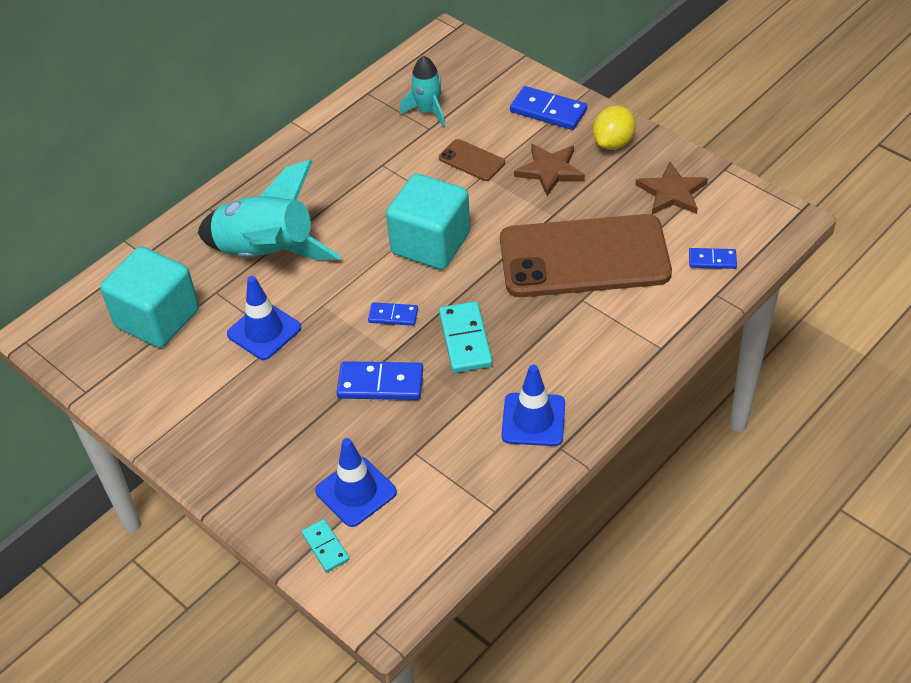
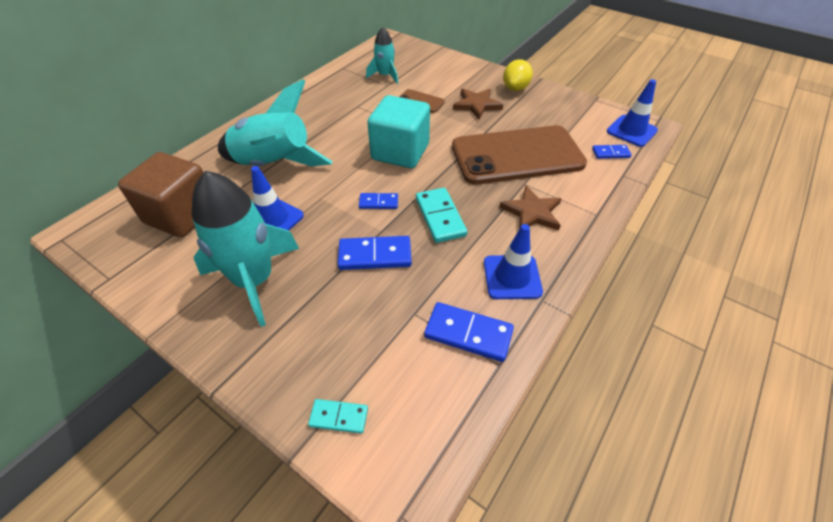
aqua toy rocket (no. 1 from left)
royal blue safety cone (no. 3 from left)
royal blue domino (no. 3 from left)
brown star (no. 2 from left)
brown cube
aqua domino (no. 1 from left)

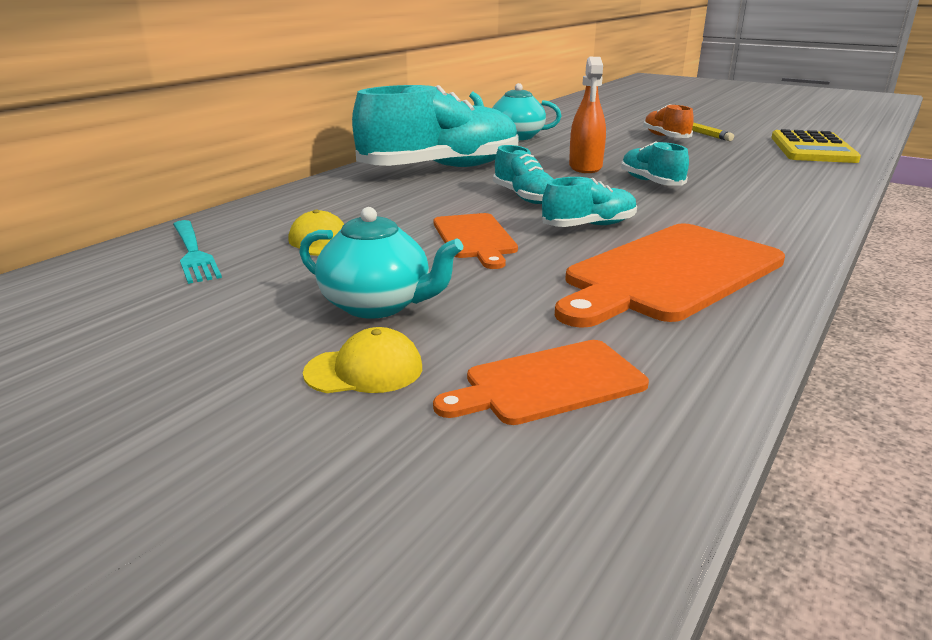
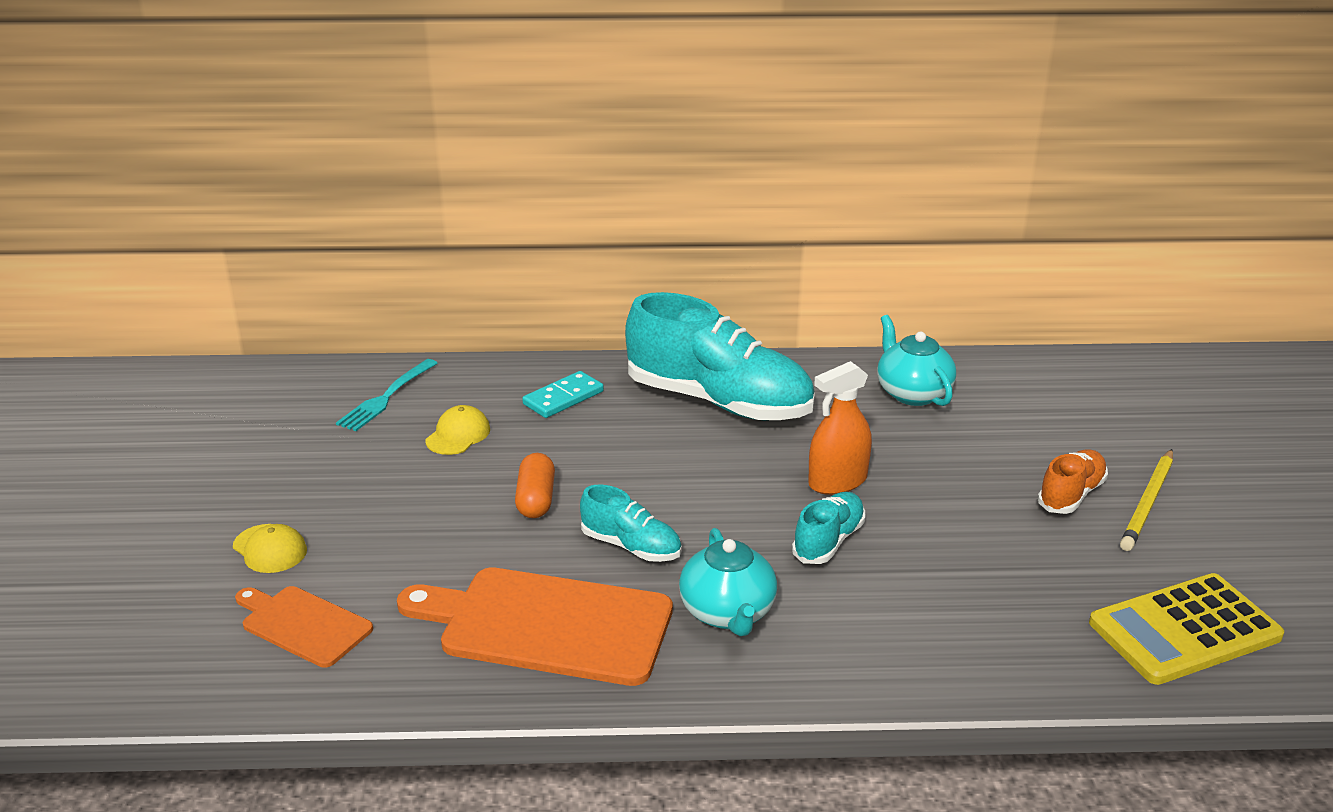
aqua sneaker (no. 2 from left in the first image)
aqua domino
aqua teapot (no. 1 from left)
bright orange capsule

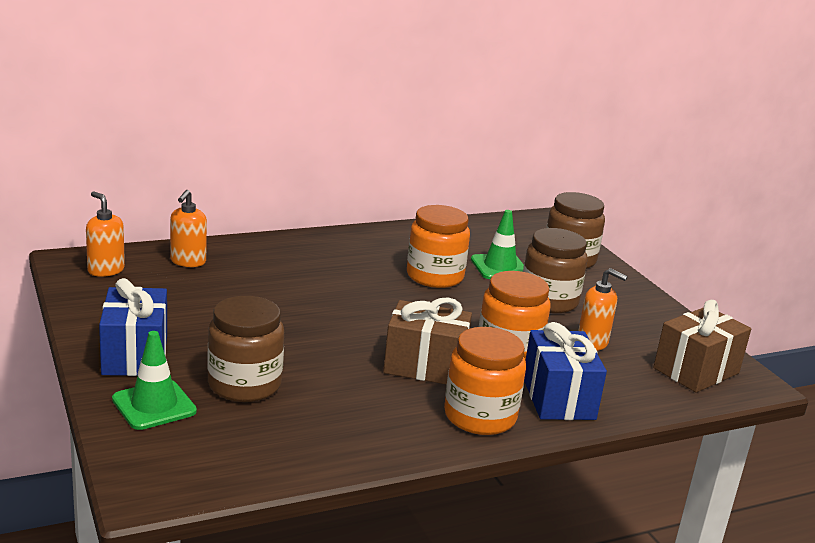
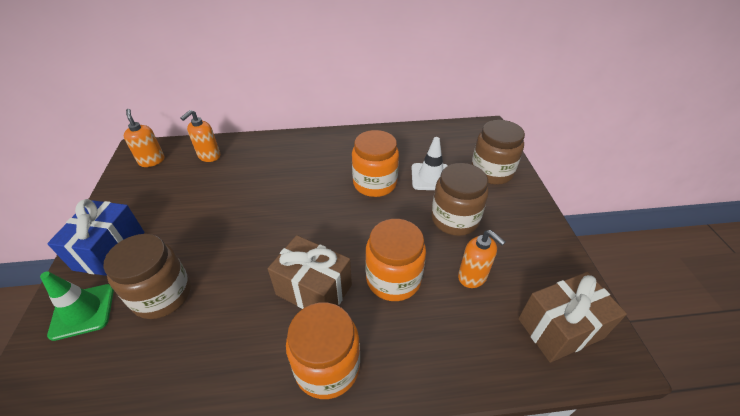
royal blue gift (no. 2 from left in the first image)
white safety cone

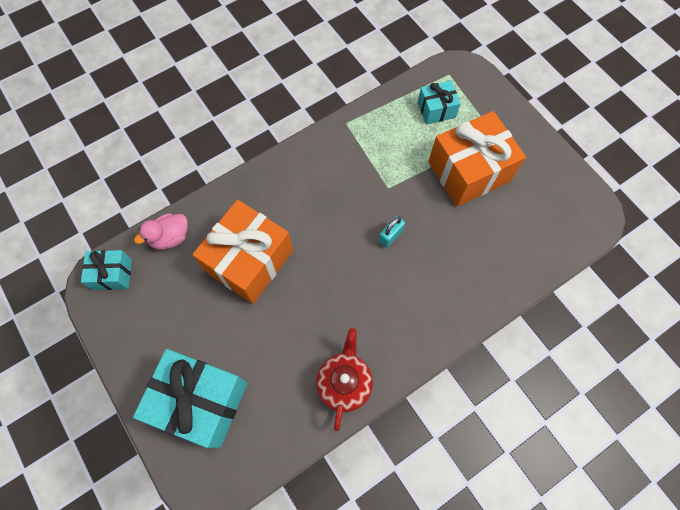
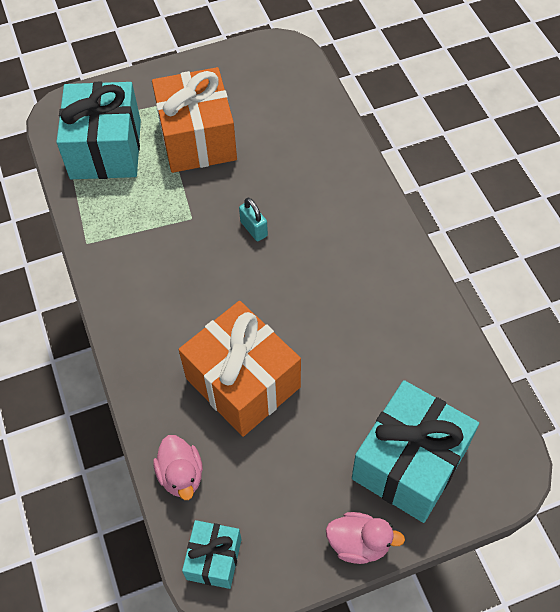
crimson teapot
rosy duck (no. 2 from left)
aqua gift (no. 1 from left)

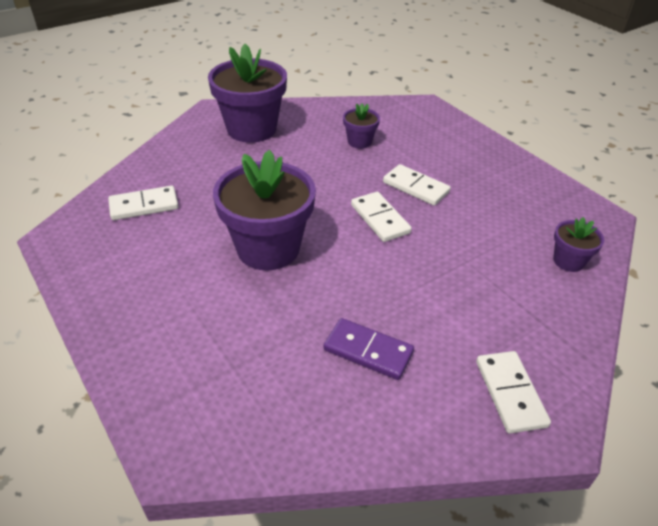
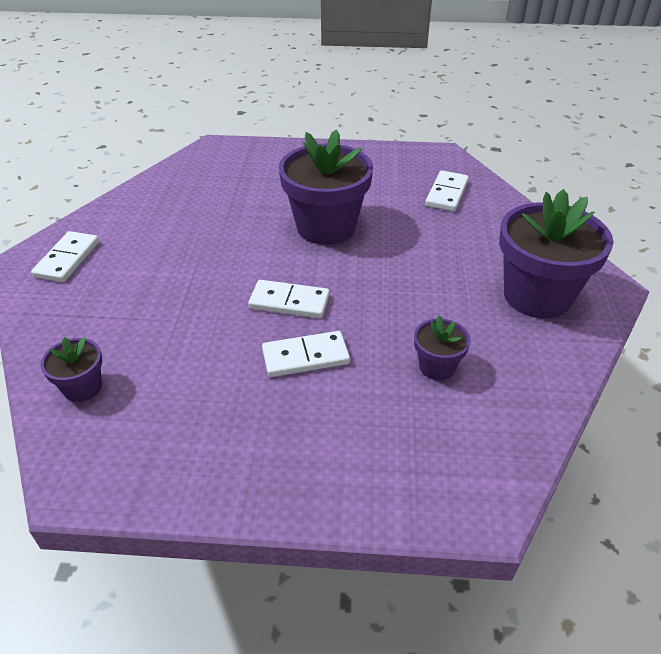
purple domino
white domino (no. 1 from left)

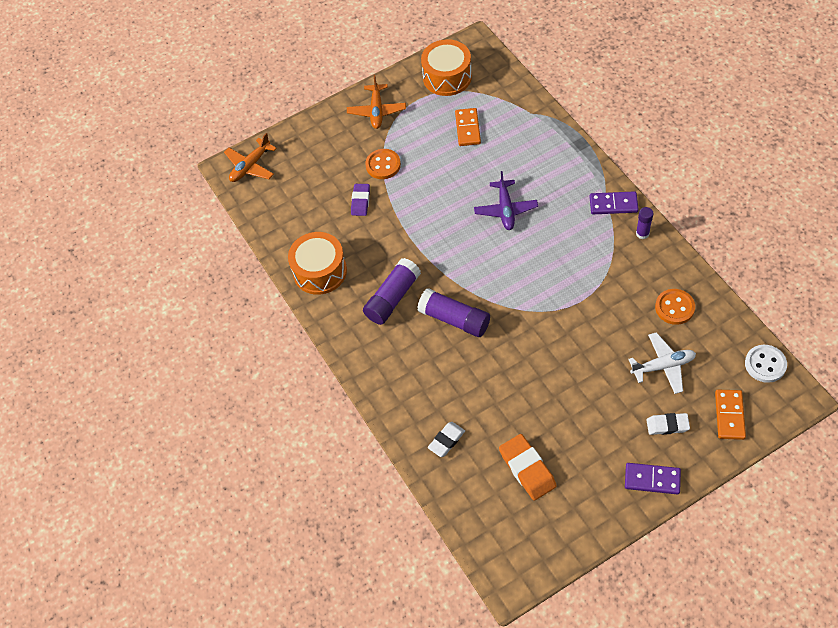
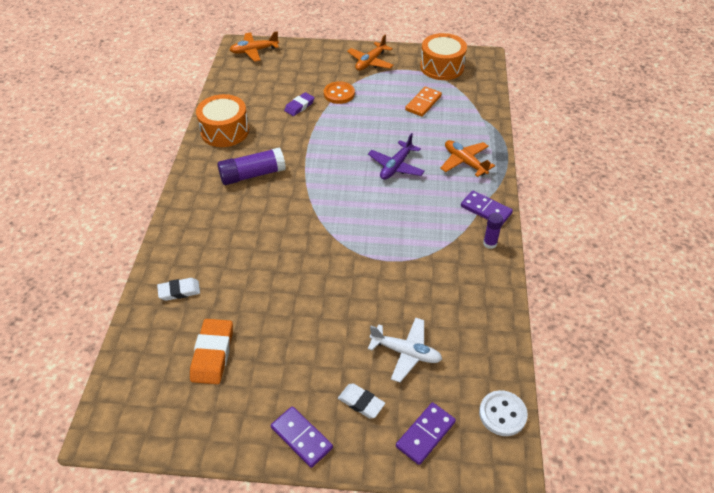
purple glue (no. 2 from left in the first image)
bright orange sewing button (no. 2 from left in the first image)
bright orange toy plane (no. 3 from left)
purple domino (no. 2 from left)

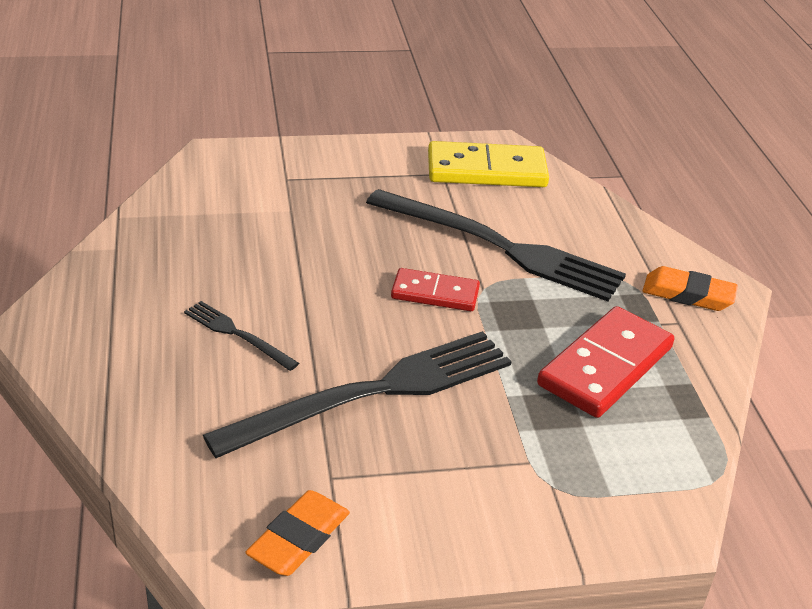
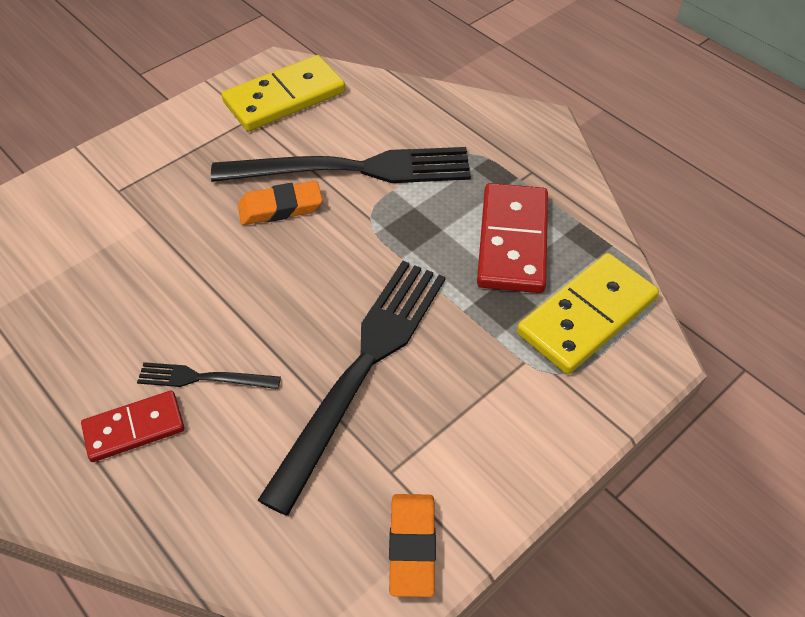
bright yellow domino (no. 2 from left)
crimson domino (no. 1 from left)
bright orange eraser (no. 1 from left)

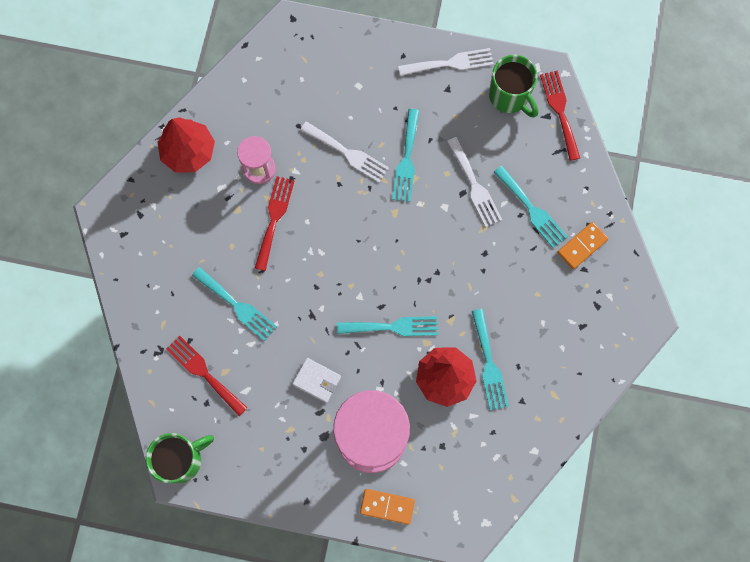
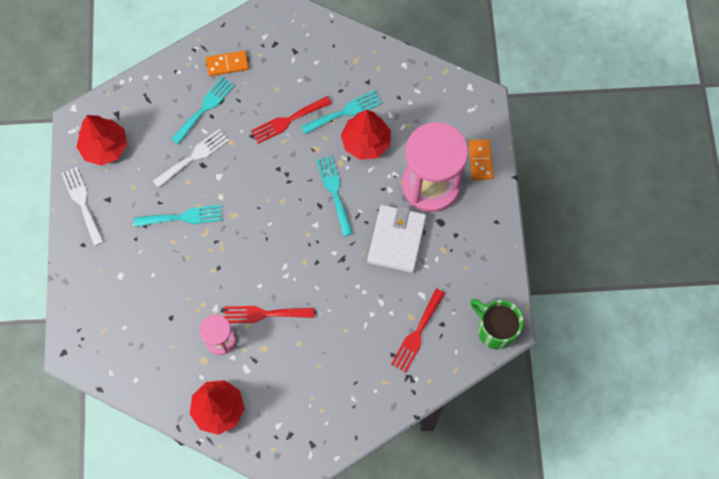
aqua dinner fork (no. 1 from left in the first image)
white dinner fork (no. 1 from left in the first image)
crimson dinner fork (no. 2 from left)
crimson toy tree (no. 1 from left)
bright orange domino (no. 1 from left)
white wallet

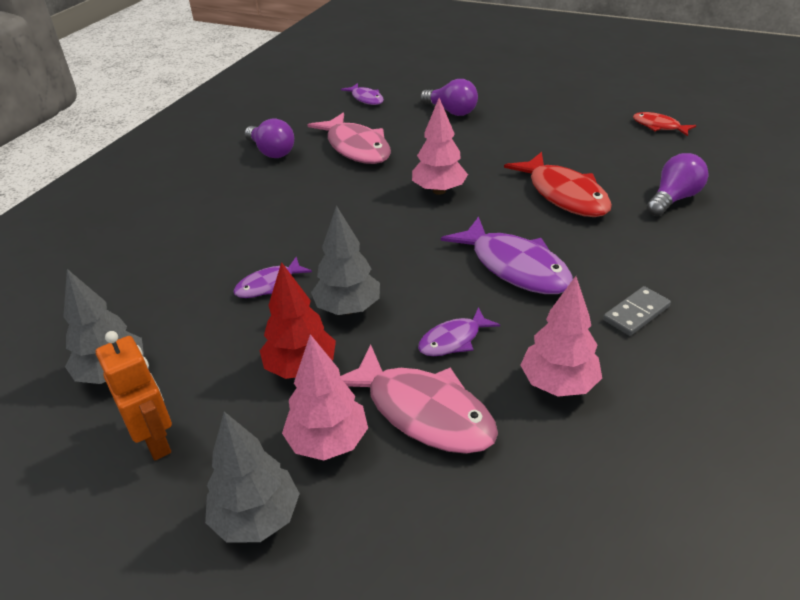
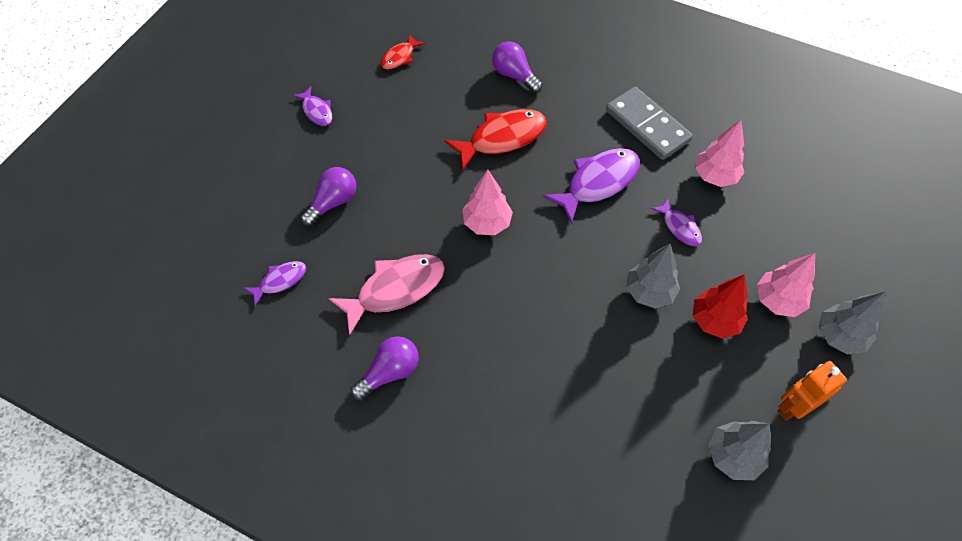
rosy fish figure (no. 2 from left in the first image)
purple fish figure (no. 2 from left)
grey domino

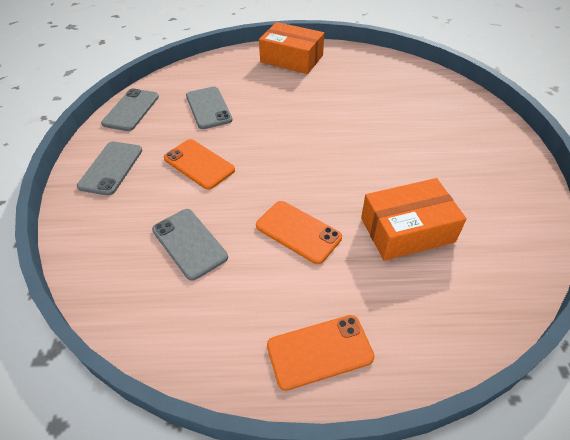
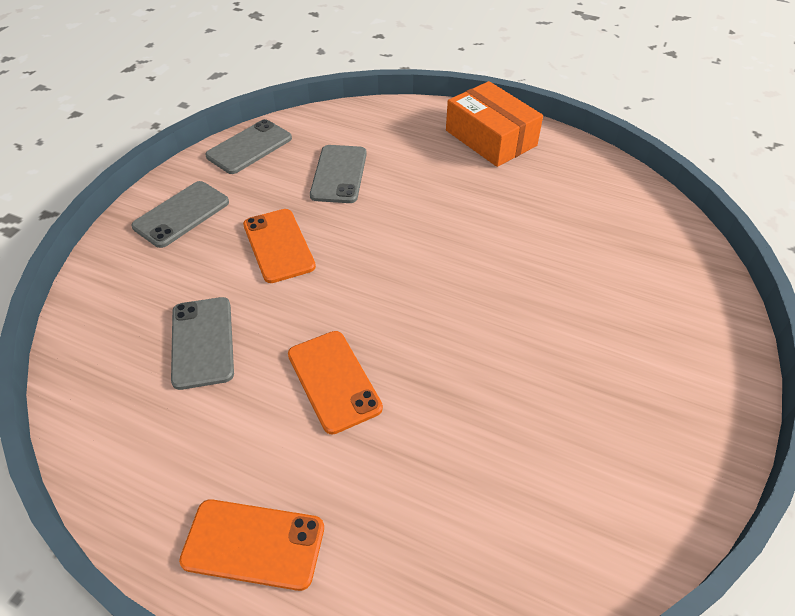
bright orange package (no. 2 from left in the first image)

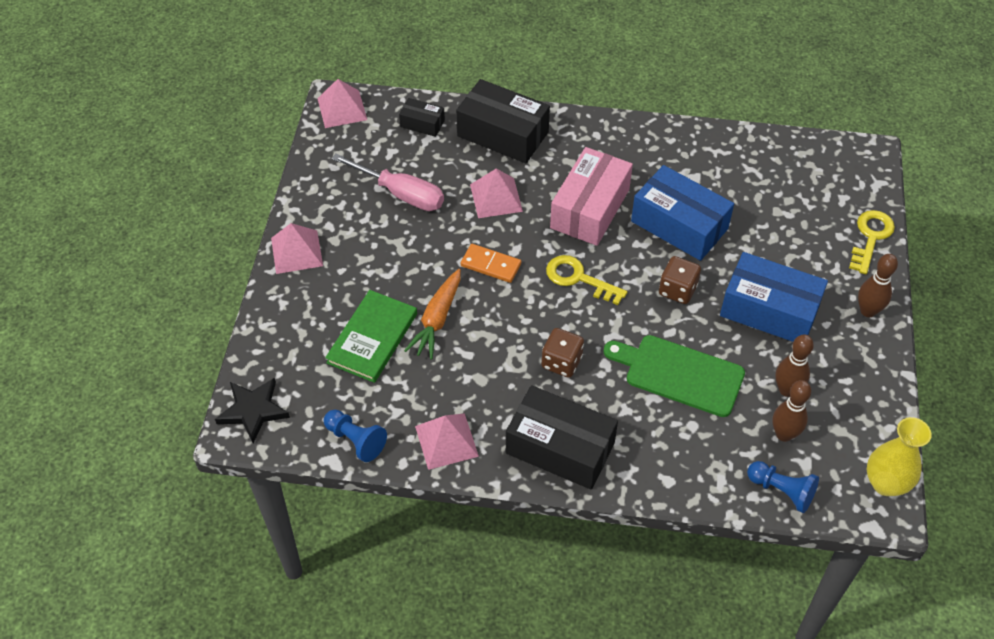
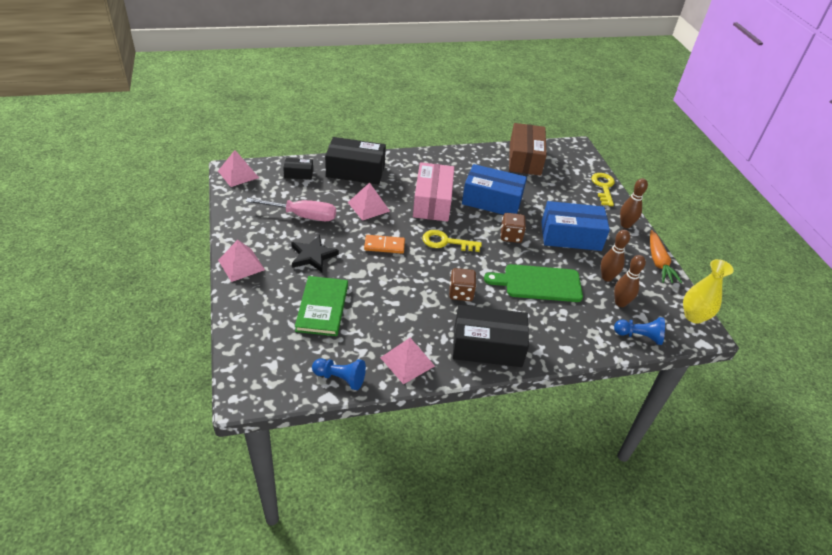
brown package
black star
bright orange carrot

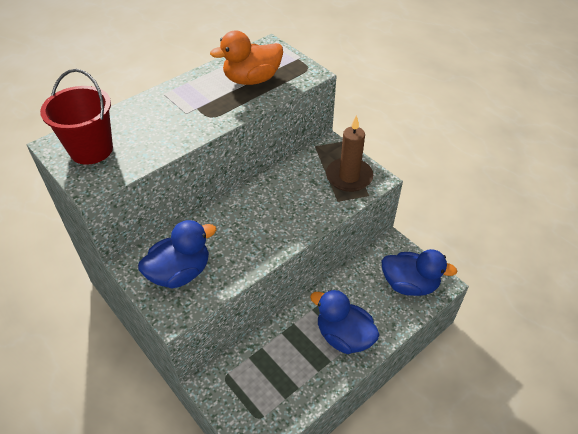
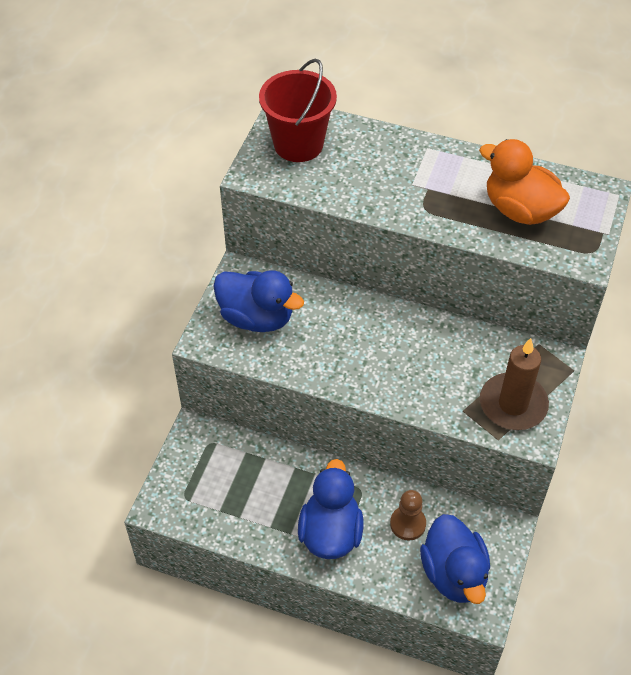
brown game pawn

